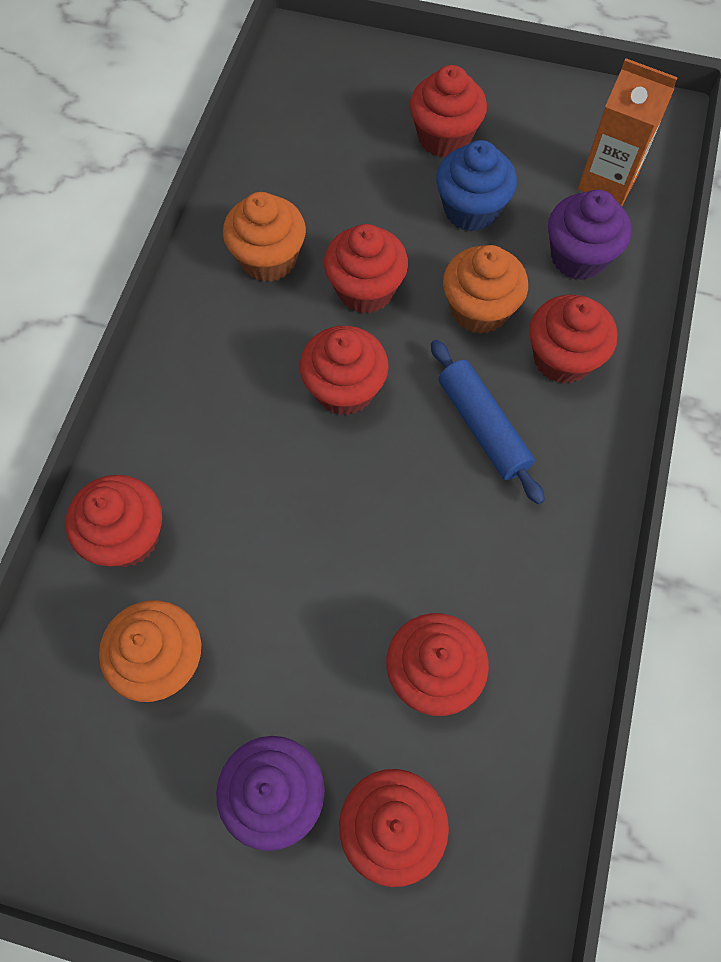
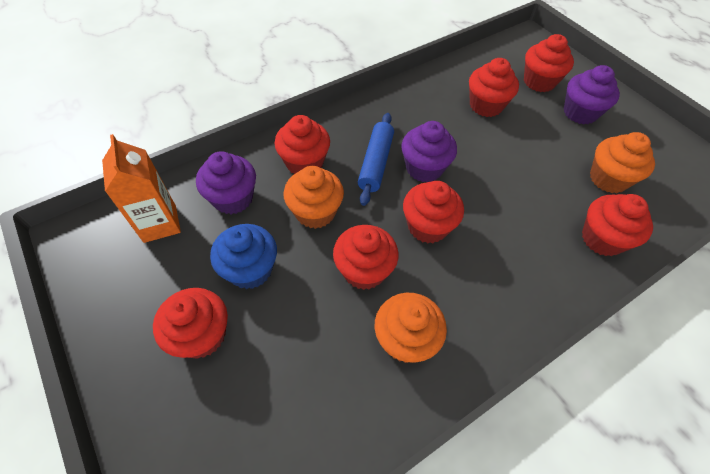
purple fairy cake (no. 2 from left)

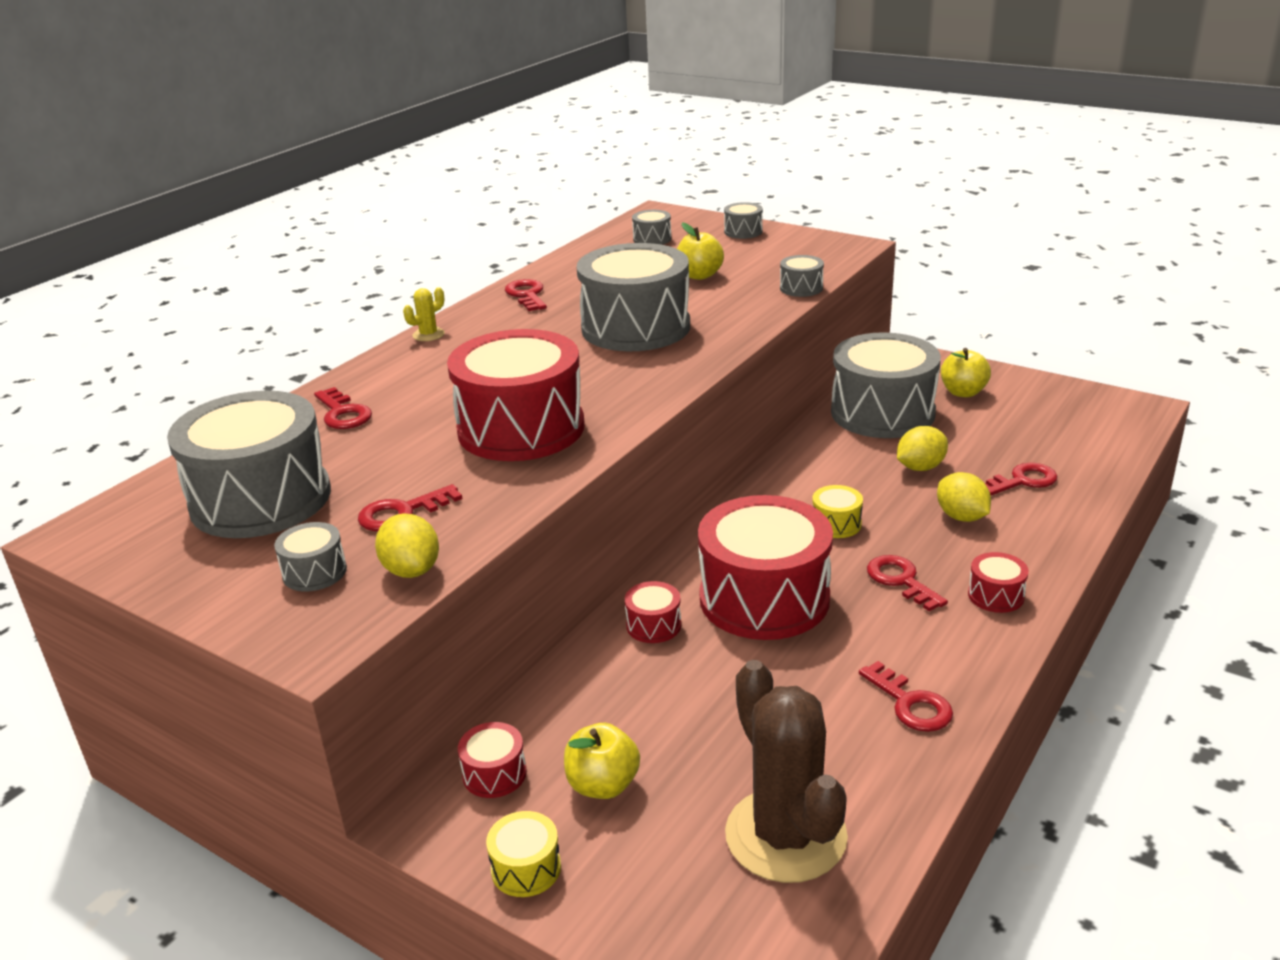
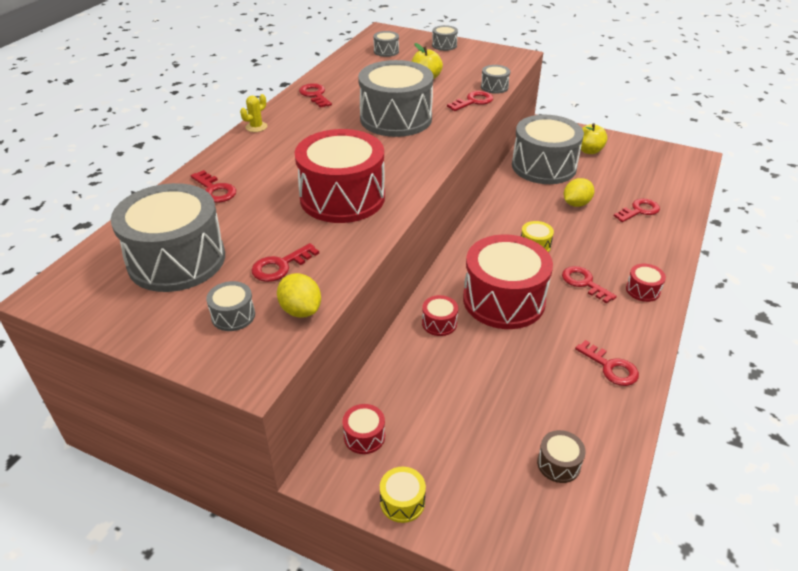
bright yellow apple (no. 1 from left in the first image)
bright yellow toy lemon (no. 3 from left in the first image)
crimson latchkey (no. 4 from left)
brown snare drum

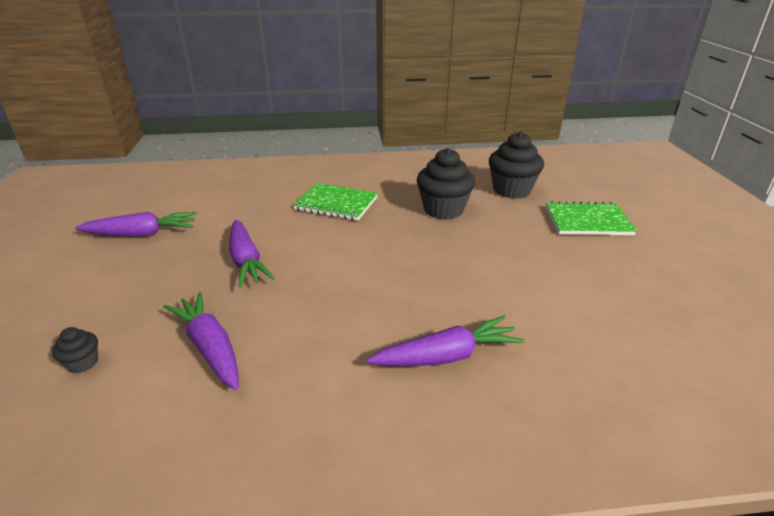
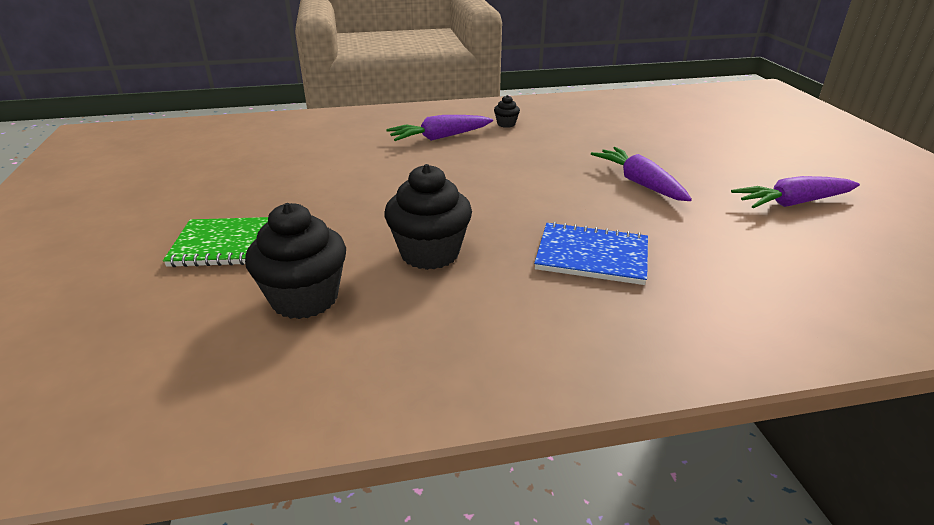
purple carrot (no. 2 from left in the first image)
black fairy cake (no. 3 from left)
royal blue notepad

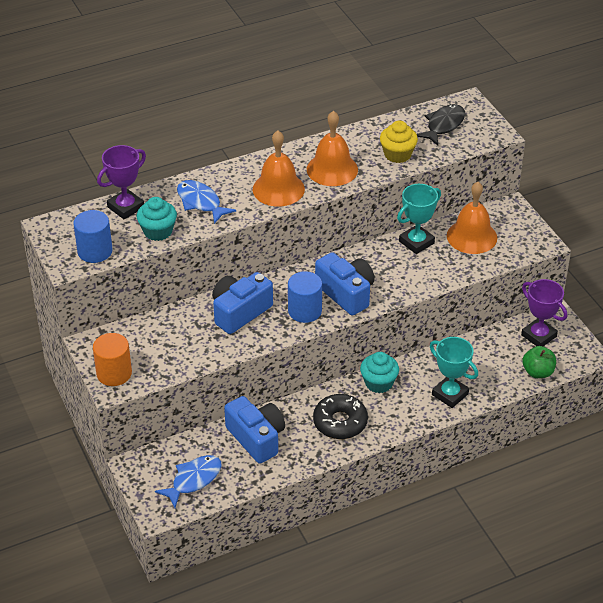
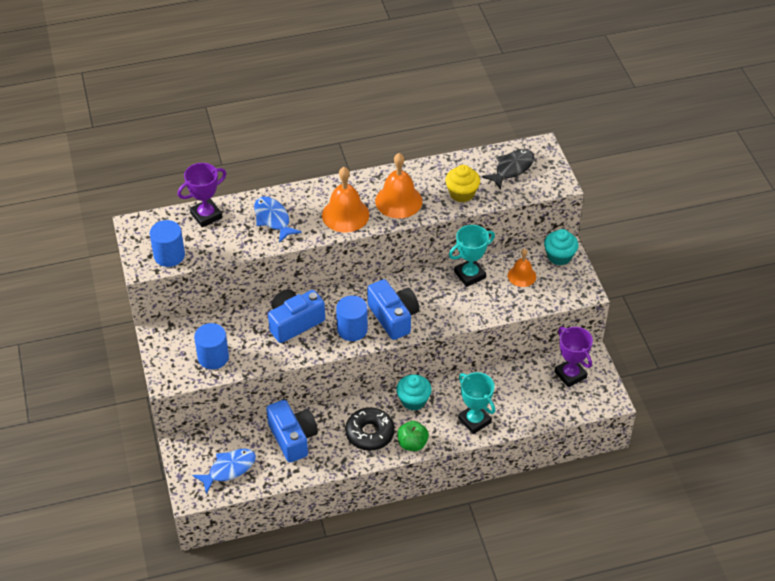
bright orange solid cylinder
royal blue solid cylinder (no. 2 from left)
aqua fairy cake (no. 2 from left)
emerald apple
bright orange hand bell (no. 3 from left)

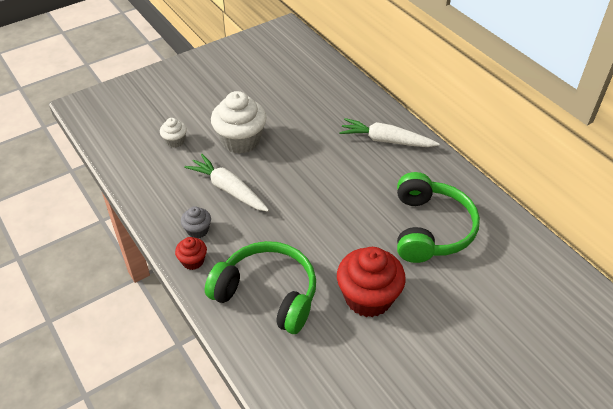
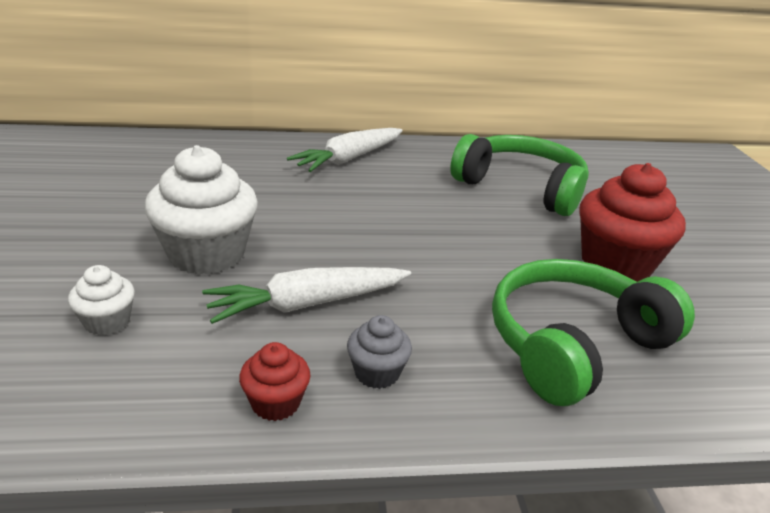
crimson fairy cake (no. 1 from left)

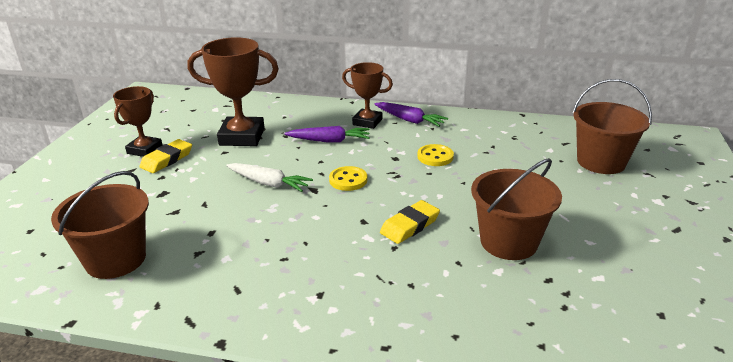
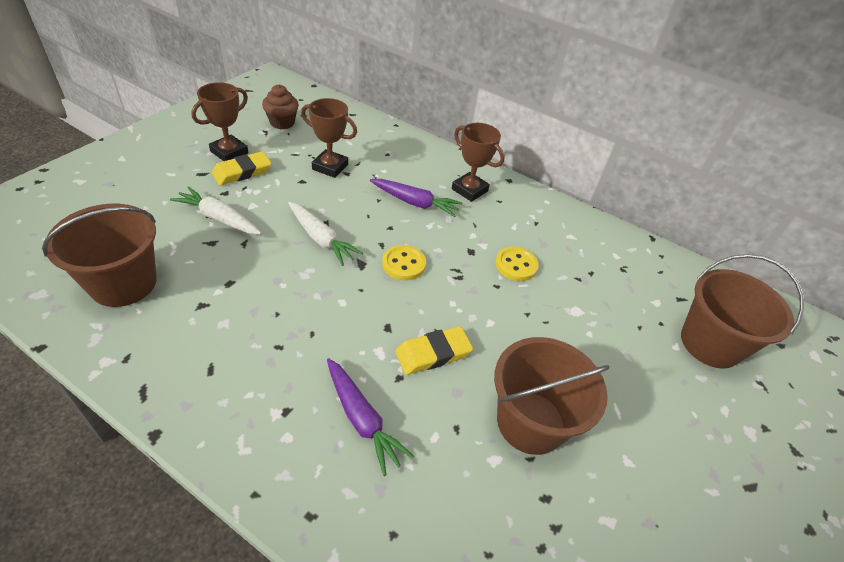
white carrot (no. 1 from left)
brown fairy cake
purple carrot (no. 1 from left)
brown trophy (no. 2 from left)

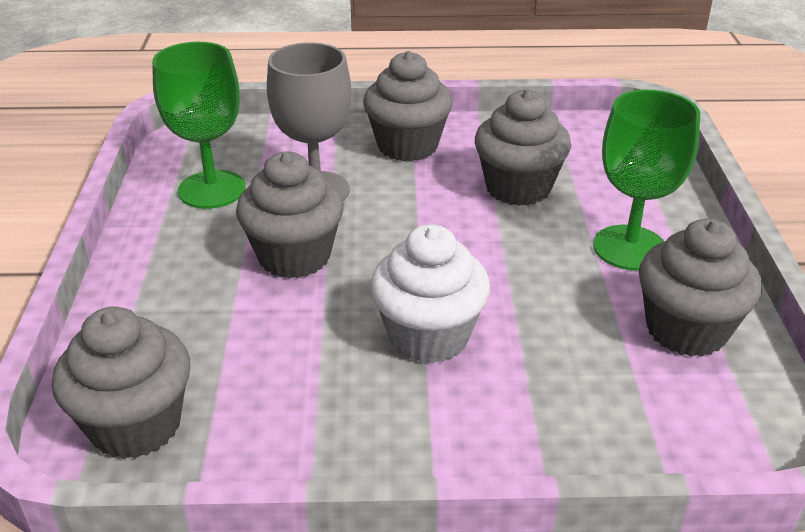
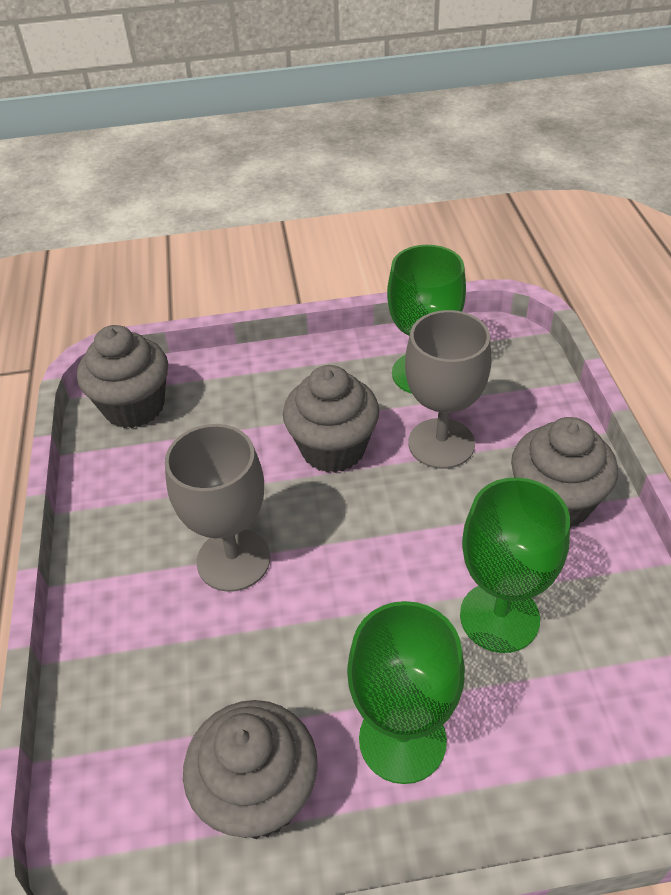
grey goblet (no. 1 from left)
emerald goblet (no. 3 from left)

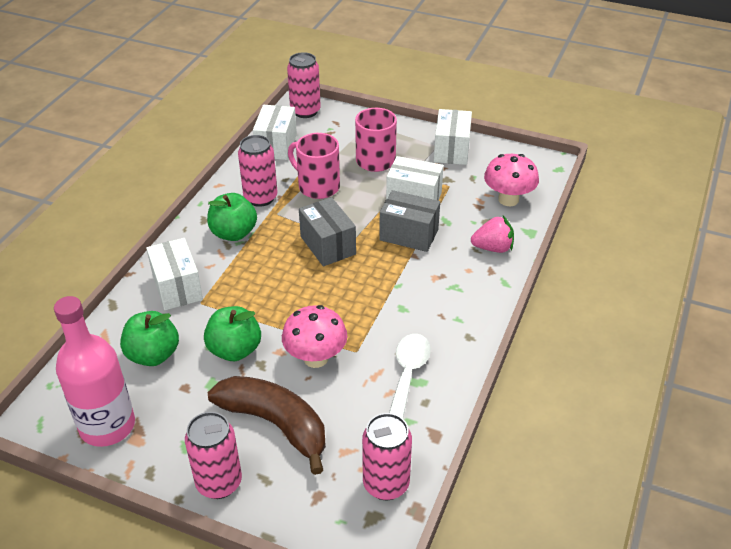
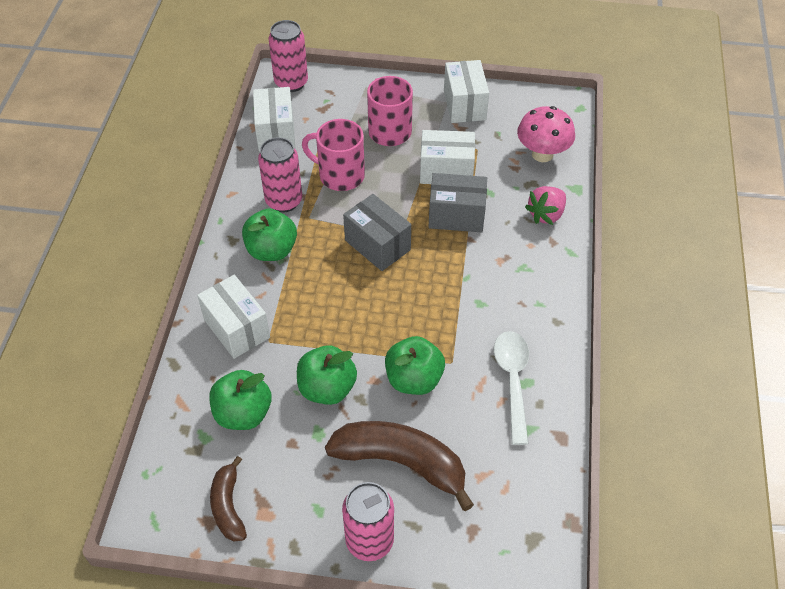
rosy soda can (no. 4 from left in the first image)
brown banana (no. 1 from left)
emerald apple (no. 4 from left)
rosy toy strawberry

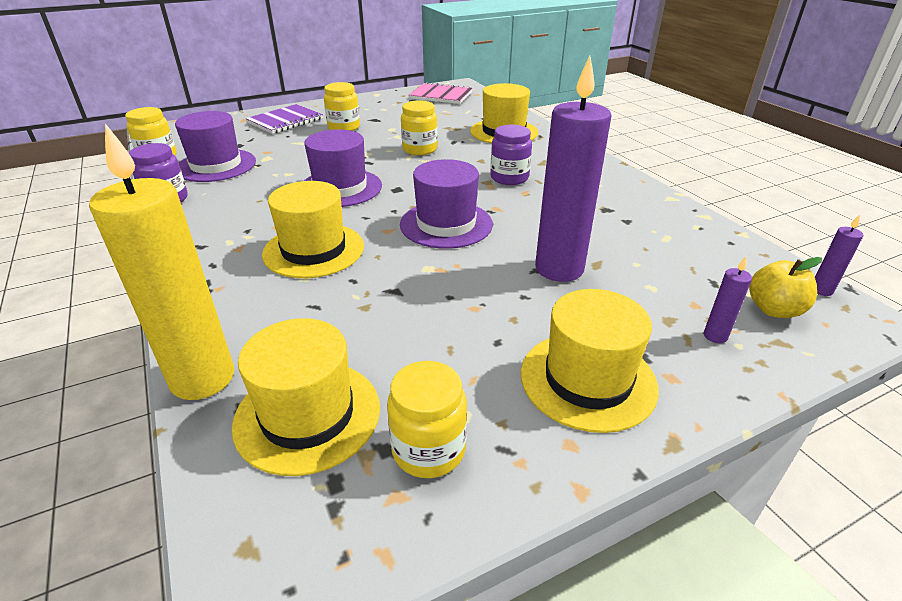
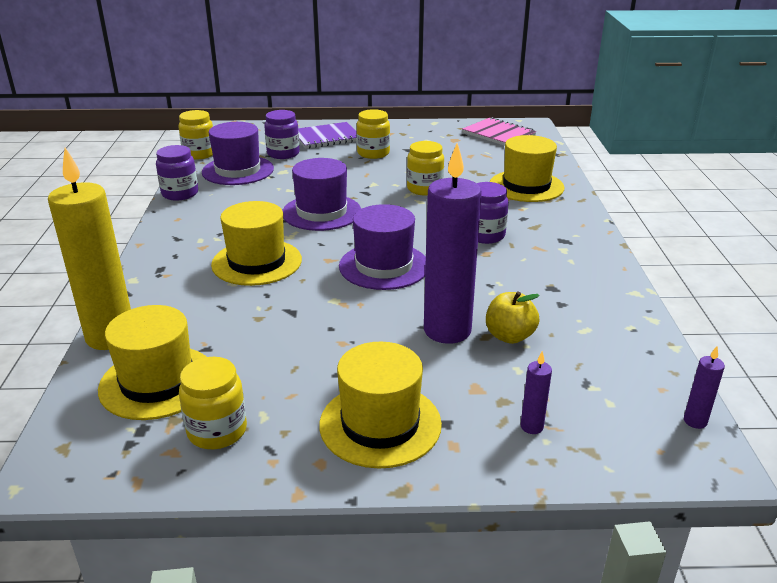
purple jar (no. 2 from left)
bright yellow apple

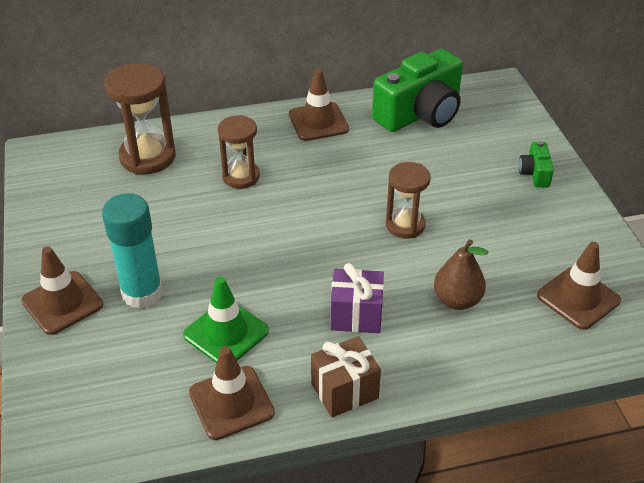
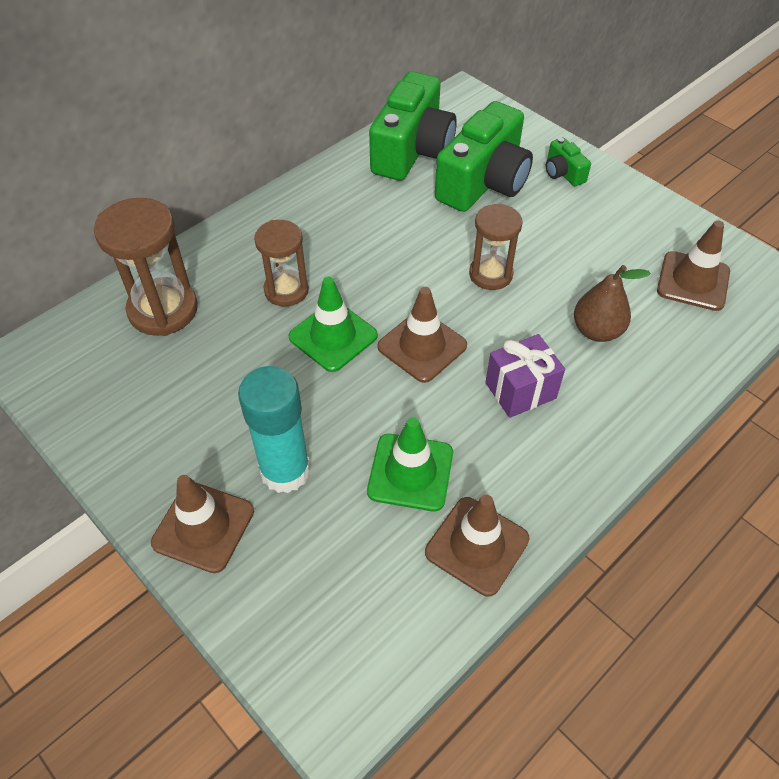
brown gift
emerald safety cone (no. 1 from left)
emerald photo camera (no. 2 from left)
brown safety cone (no. 2 from left)

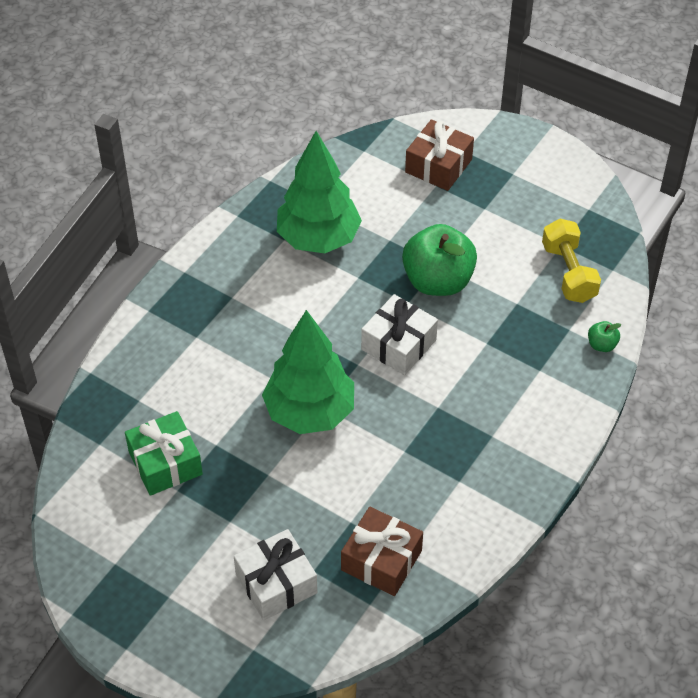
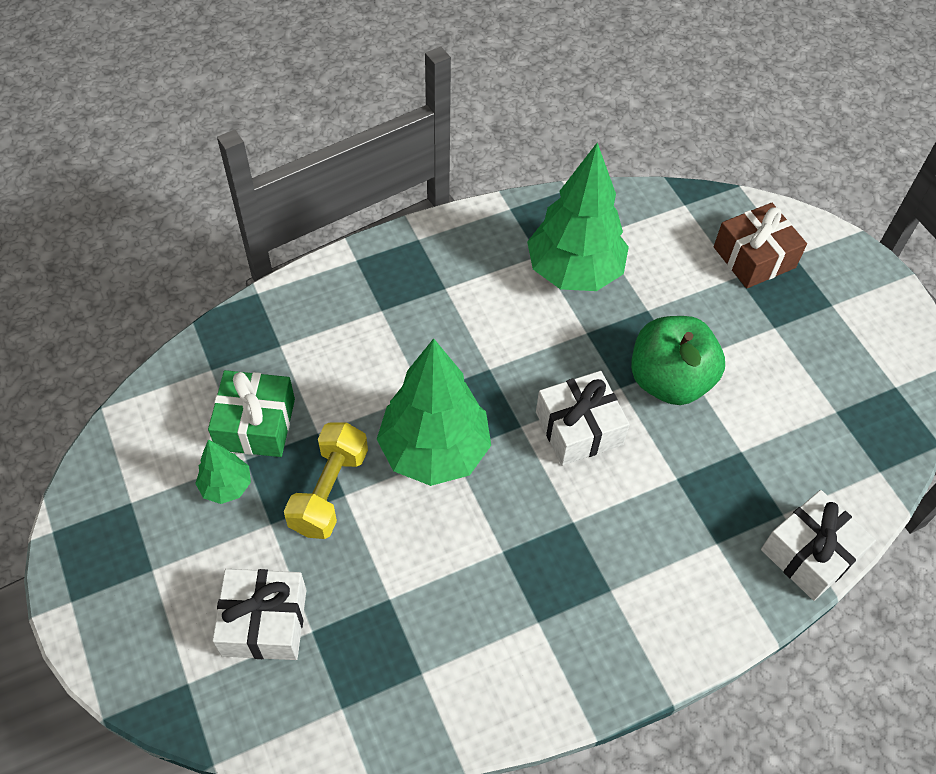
brown gift (no. 1 from left in the first image)
emerald toy tree (no. 1 from left)
bright yellow free weight
white gift (no. 3 from left)

